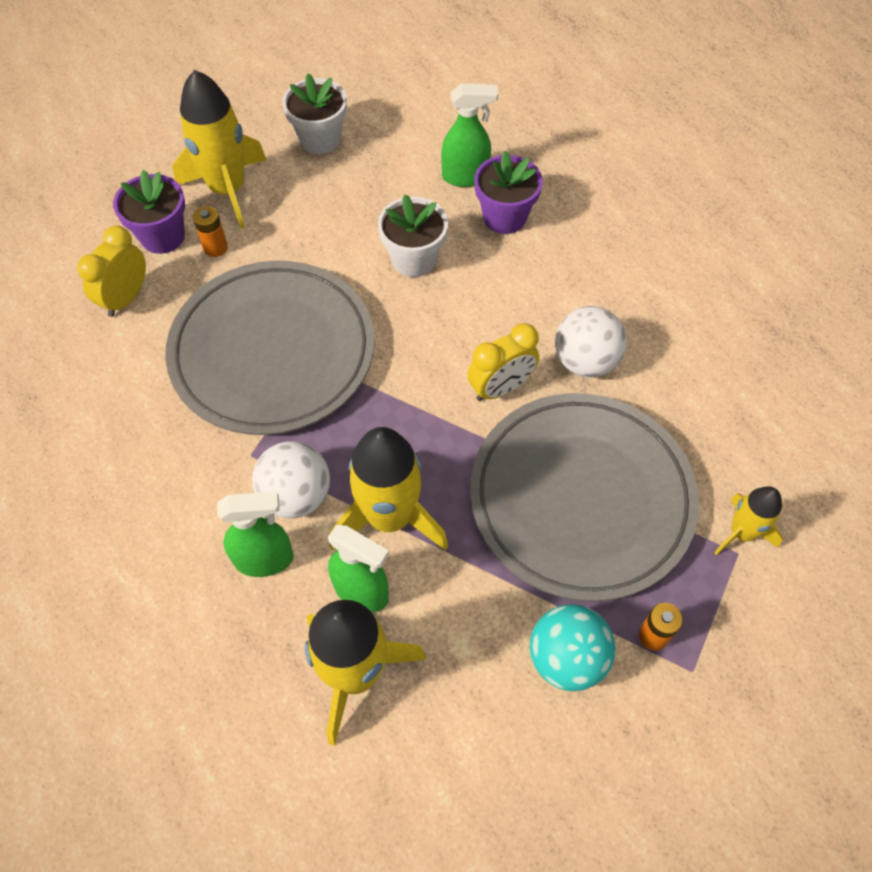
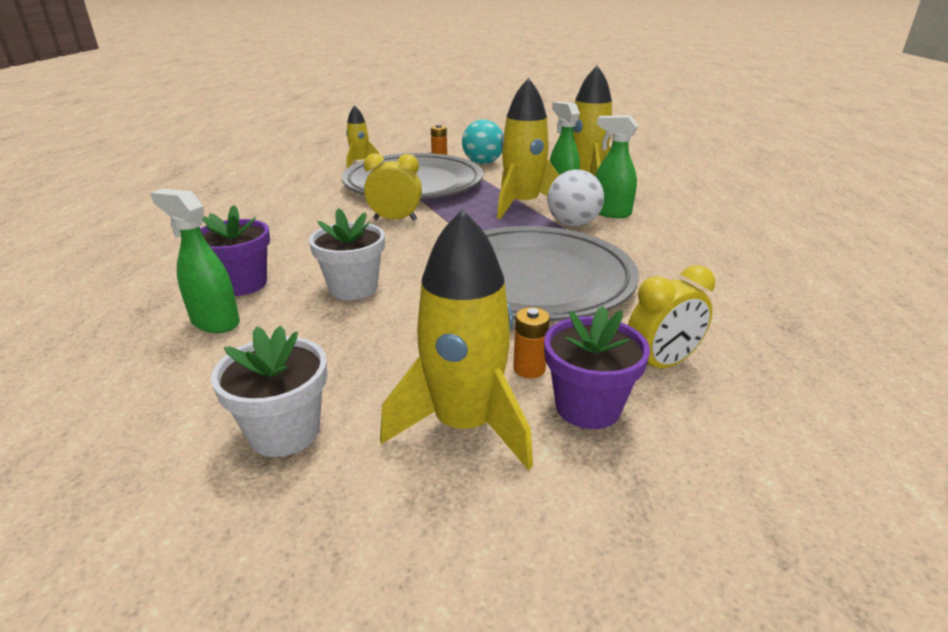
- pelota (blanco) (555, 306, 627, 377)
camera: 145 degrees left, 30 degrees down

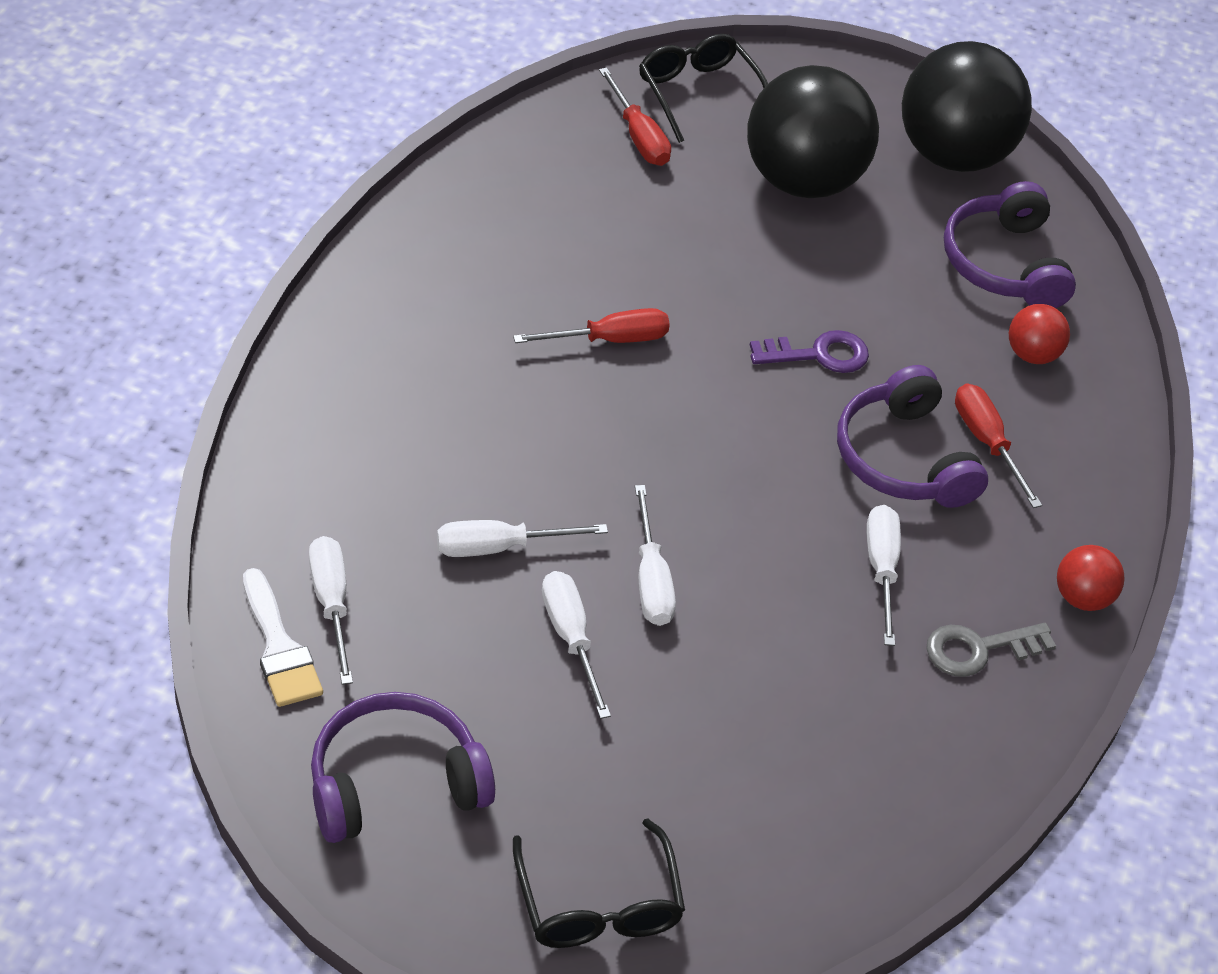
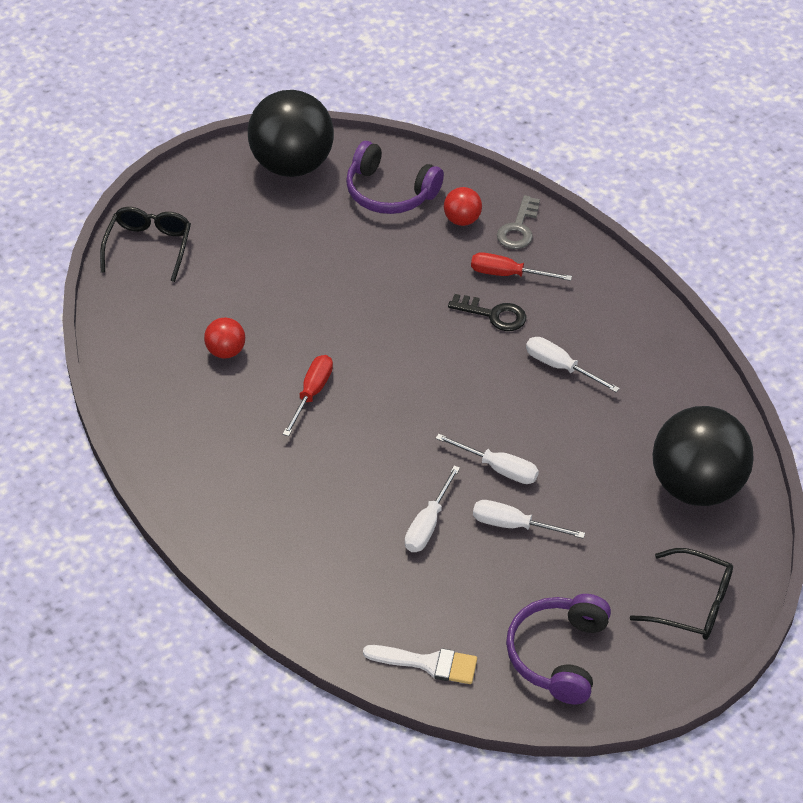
- destornillador (blanco) (309, 536, 353, 685)
- destornillador (rojo) (599, 67, 671, 166)
~ gafas (negro) (639, 34, 768, 143) = (100, 207, 191, 282) 90 degrees clockwise
~ pelota (negro) (747, 65, 879, 198) to (652, 406, 754, 506)
- llave (morado) (750, 330, 869, 373)
~ auriculares (morado) (837, 365, 988, 508) to llave (negro) (448, 294, 526, 331)
~ llave (gris) (926, 623, 1056, 677) to (497, 195, 540, 249)
~ pelota (rojo) (1057, 545, 1125, 611) to (204, 317, 245, 359)
camera: 50 degrees left, 0 degrees up

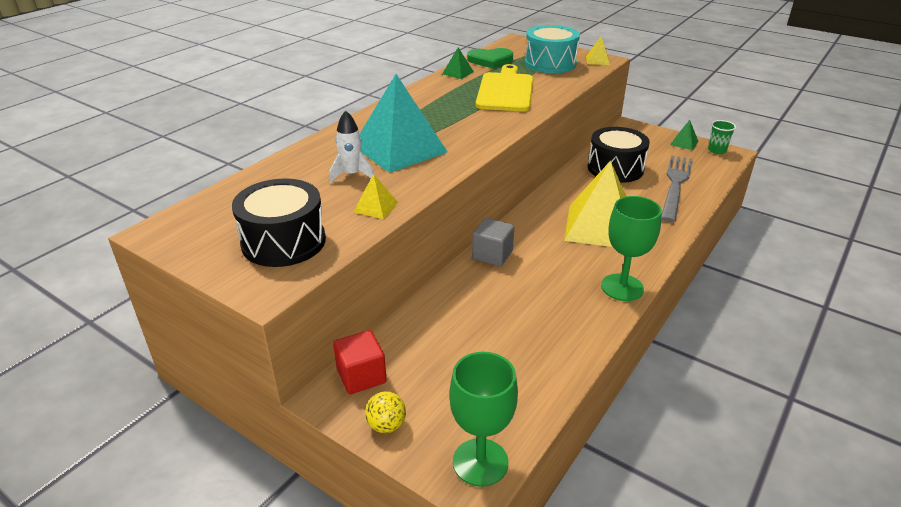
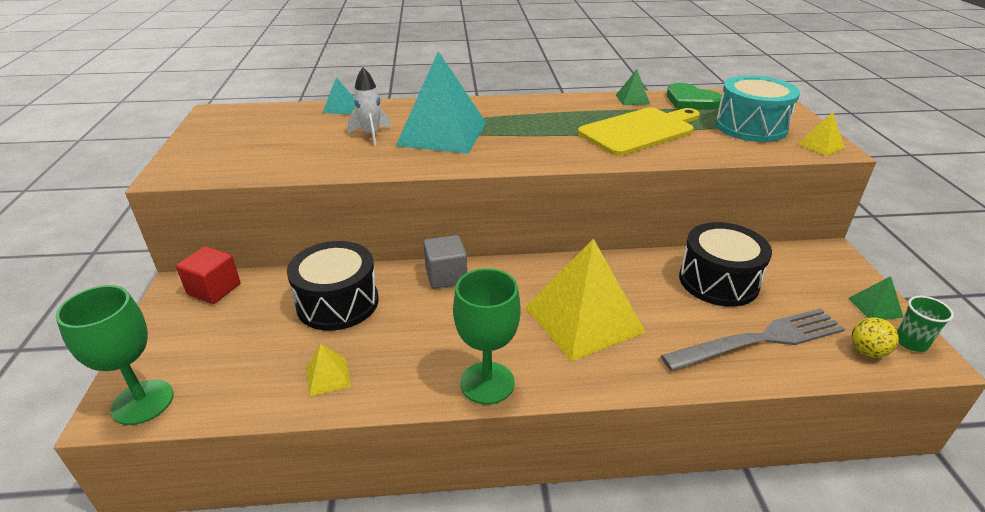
~ tambor (negro) (232, 178, 326, 267) to (287, 241, 379, 331)
~ pirámide (amarillo) (354, 174, 398, 219) to (306, 344, 351, 397)
~ pelota (amarillo) (365, 391, 406, 433) to (852, 317, 899, 358)
+ pirámide (turquesa) (323, 77, 356, 115)
camera: 50 degrees right, 0 degrees up

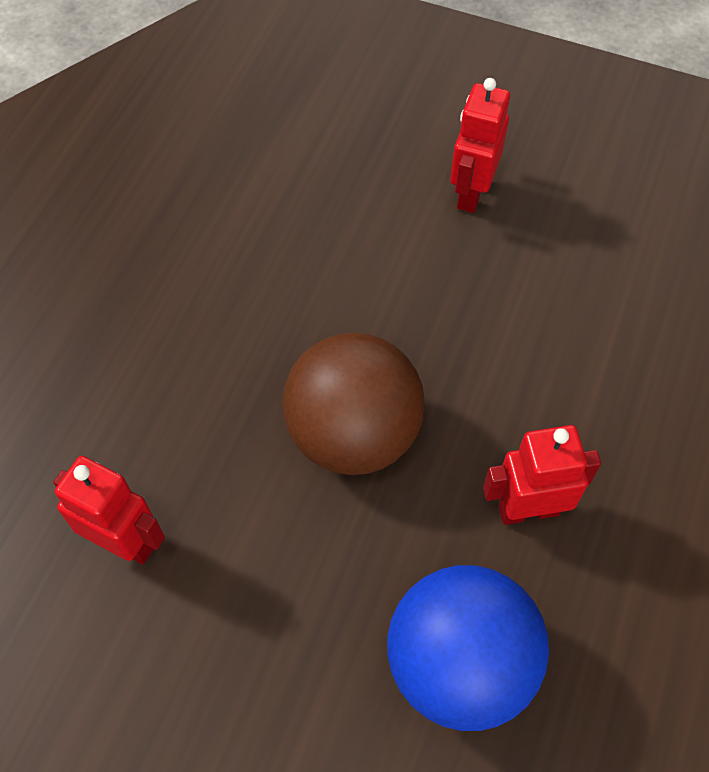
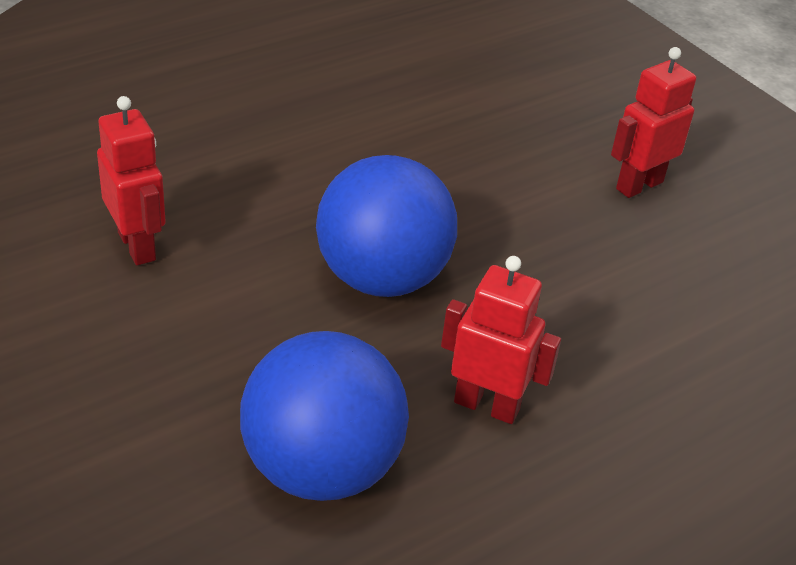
~ pelota (marrón) (282, 332, 425, 475) to pelota (azul) (316, 155, 457, 297)
camera: 30 degrees right, 20 degrees down

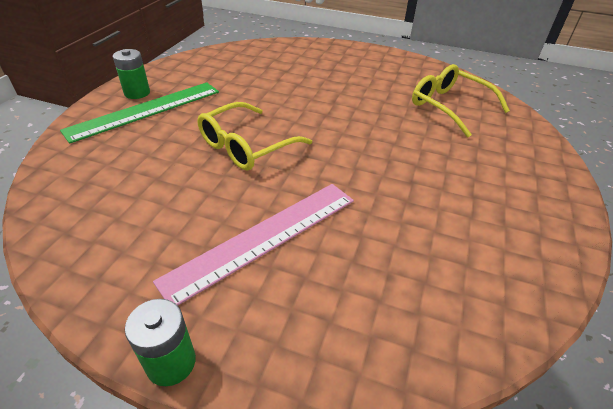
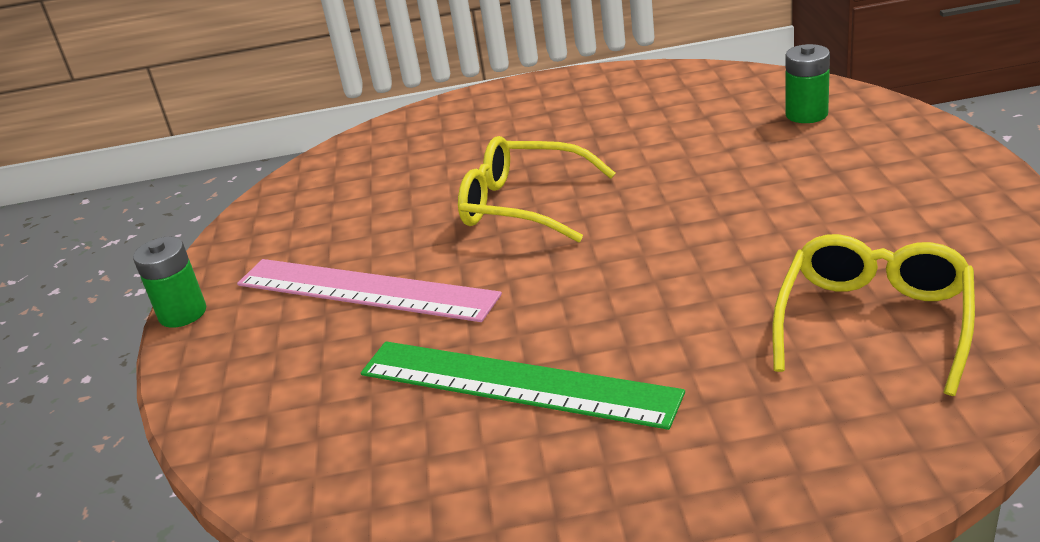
~ regla (verde) (60, 82, 219, 144) to (361, 341, 685, 430)
~ pila (verde) (113, 49, 150, 99) to (785, 44, 830, 123)
camera: 70 degrees right, 10 degrees down

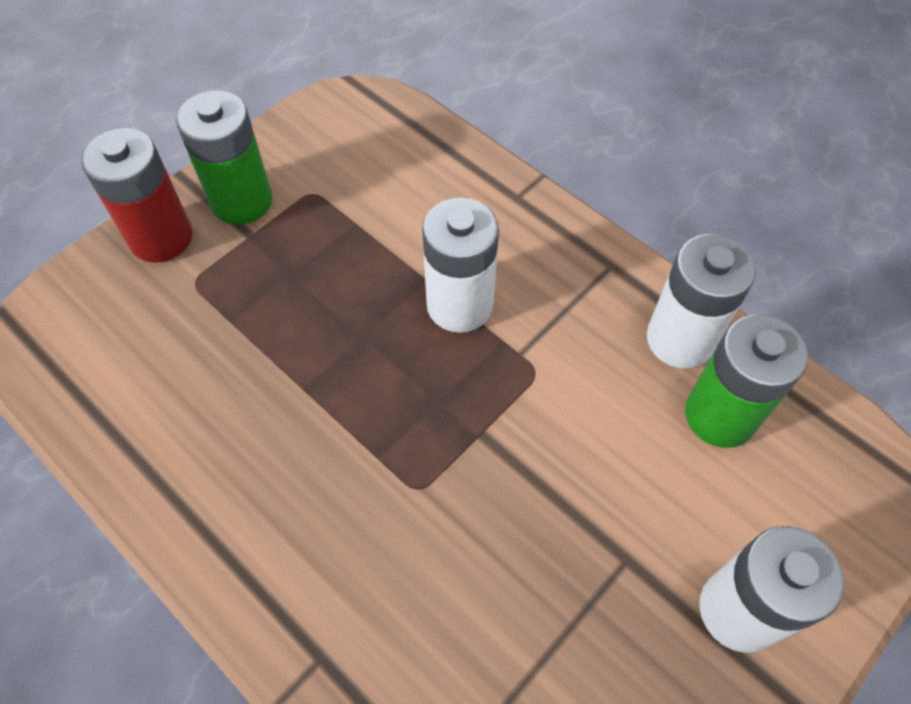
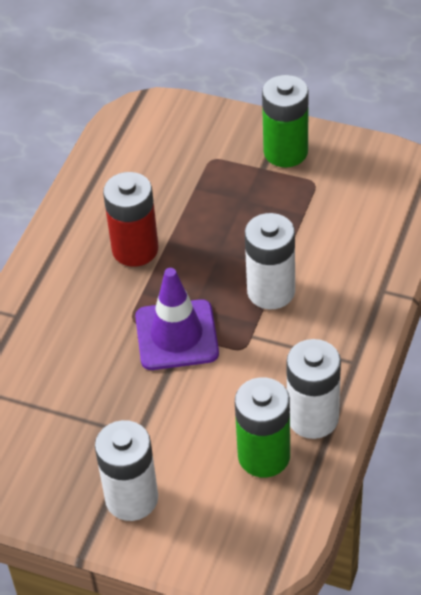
~ pila (rojo) (81, 128, 193, 263) to (103, 172, 159, 267)
+ cono de tráfico (morado) (135, 268, 219, 370)
camera: 70 degrees right, 10 degrees down

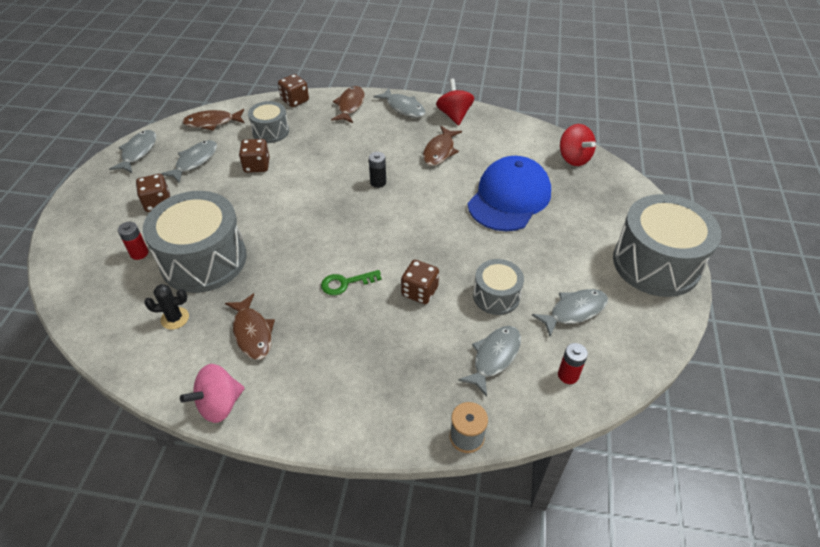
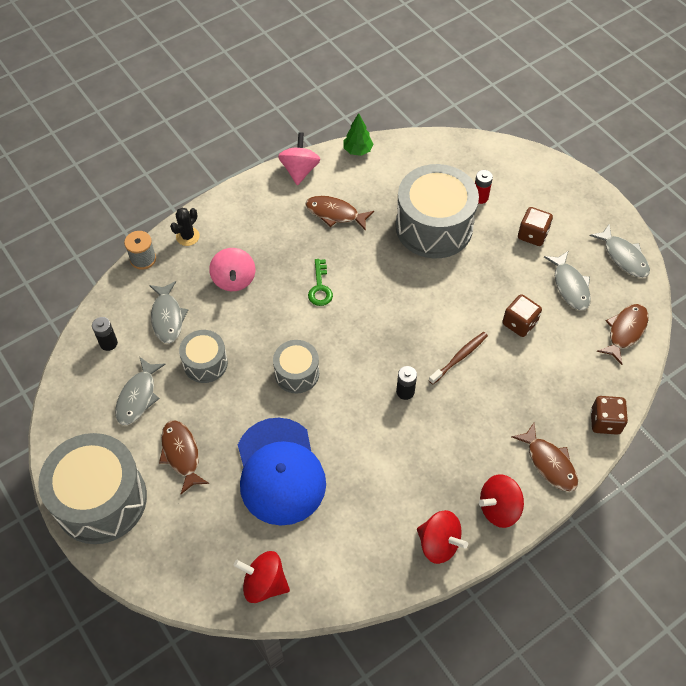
~ cactus (negro) (144, 284, 189, 329) to (170, 208, 200, 246)
~ tambor (gris) (248, 101, 289, 143) to (273, 340, 319, 393)
~ llave (verde) (321, 270, 382, 295) = (308, 259, 333, 306) 150 degrees clockwise
~ pez (gris) (374, 88, 425, 117) to peonza (rojo) (479, 474, 524, 528)
- dado (marrón) (401, 260, 439, 304)
~ pez (marrón) (423, 126, 462, 166) to (159, 420, 209, 494)
~ pila (rojo) (558, 343, 588, 384) to pila (negro) (92, 317, 118, 351)
+ peonza (rosa) (209, 248, 255, 291)
+ árbol (verde) (343, 113, 373, 156)
+ cepillo de dientes (marrón) (429, 332, 488, 384)
camera: 135 degrees right, 10 degrees up

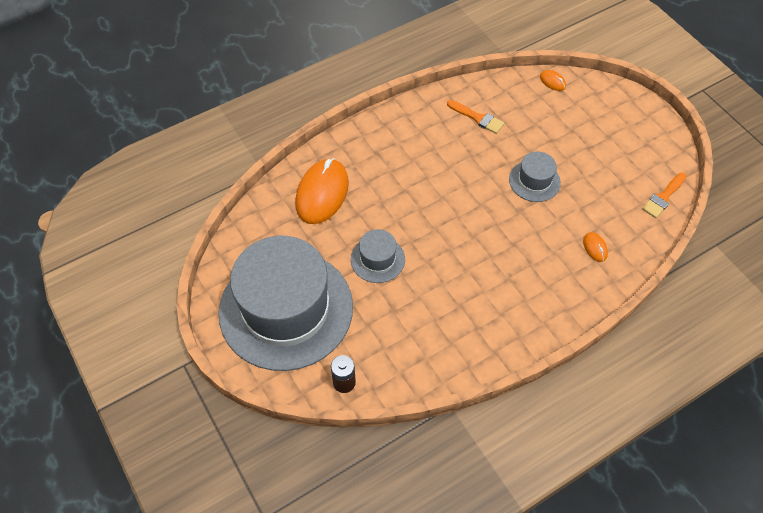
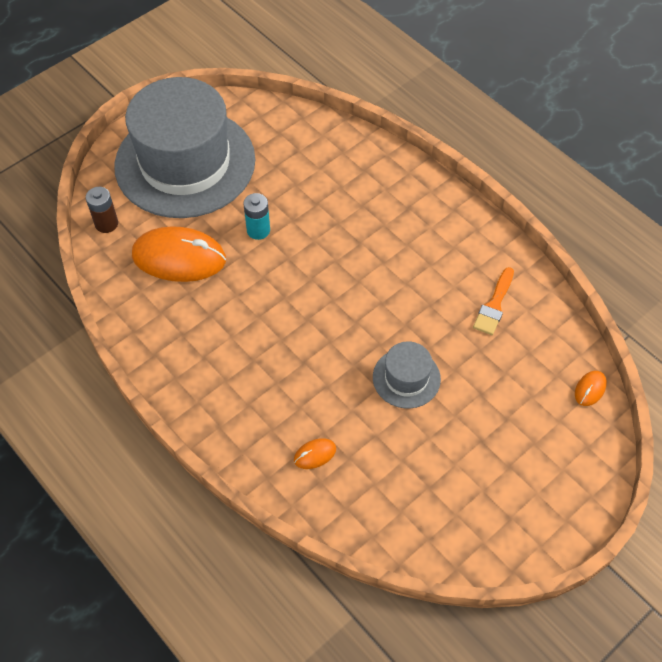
~ ratón (naranja) (295, 158, 349, 224) to (132, 226, 226, 282)
~ sombrero (gris) (351, 229, 405, 283) to pila (turquesa) (243, 193, 270, 240)
- pincel (naranja) (642, 172, 687, 218)
camera: 80 degrees right, 0 degrees up

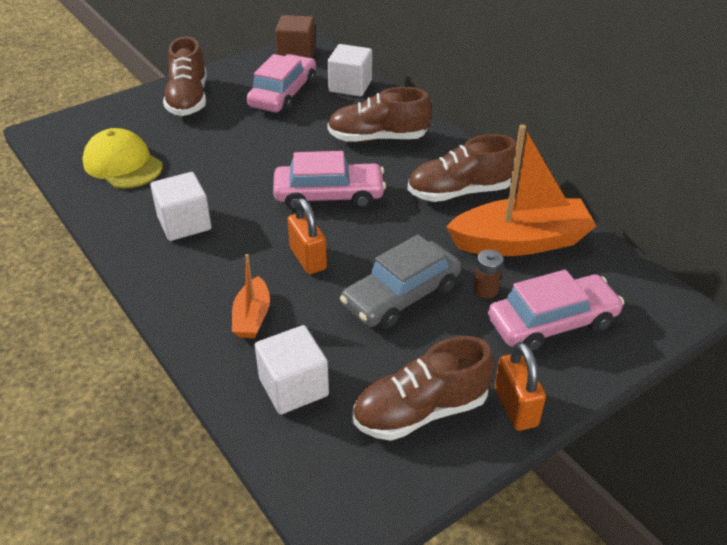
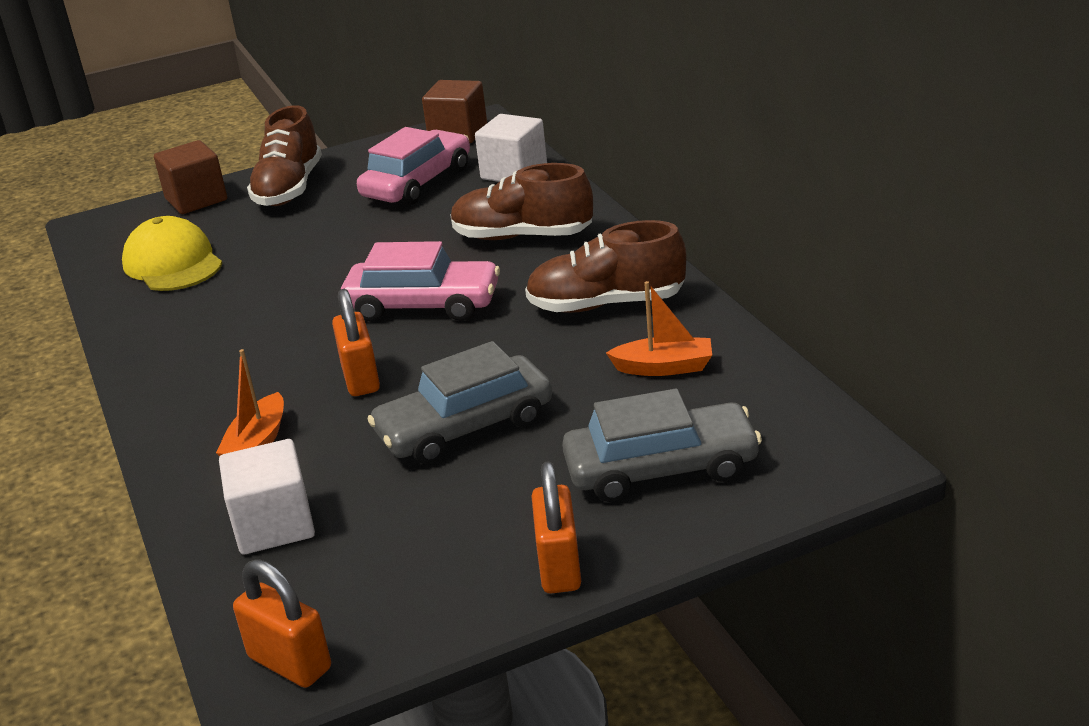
- cubo (blanco) (150, 172, 212, 241)
- zapato (marrón) (353, 336, 494, 441)
~ barco (naranja) (446, 125, 596, 256) = (606, 281, 712, 376) x0.50
- pila (marrón) (474, 250, 503, 298)
~ coche (rosa) (488, 270, 624, 352) to coche (gris) (562, 389, 762, 502)
+ cubo (marrón) (154, 140, 227, 214)
+ candado (naranja) (233, 559, 331, 688)
camera: 15 degrees right, 10 degrees down

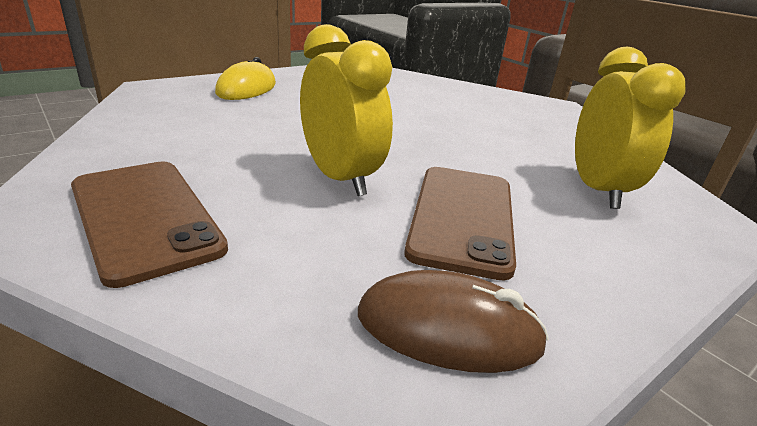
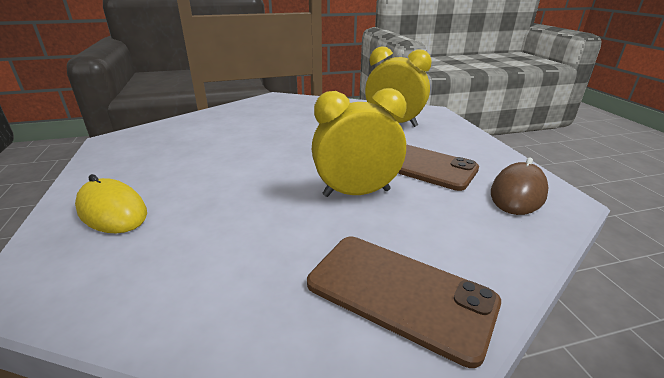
~ móvil (marrón) (71, 162, 228, 288) = (307, 237, 501, 368) 45 degrees clockwise
camera: 65 degrees left, 0 degrees up

